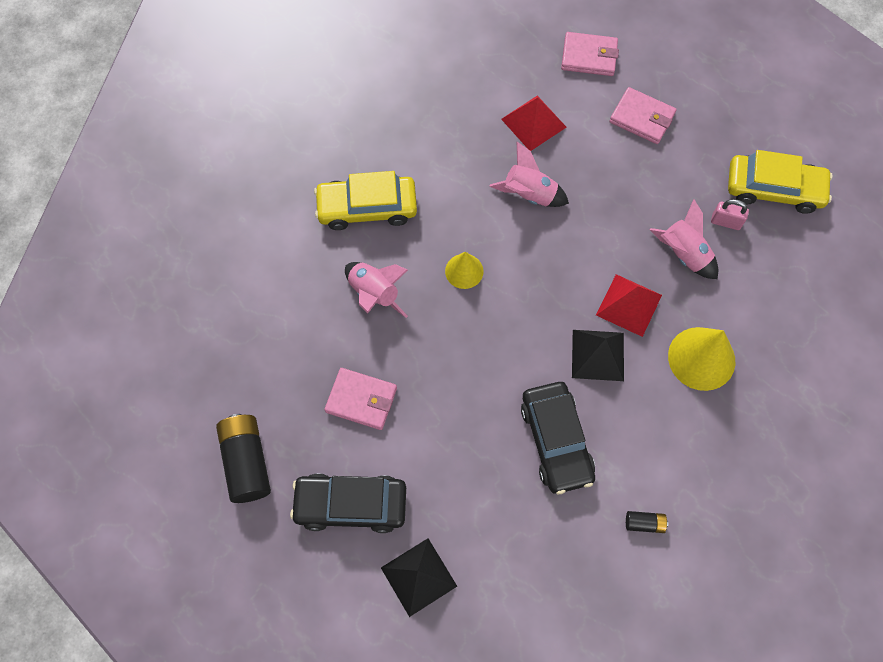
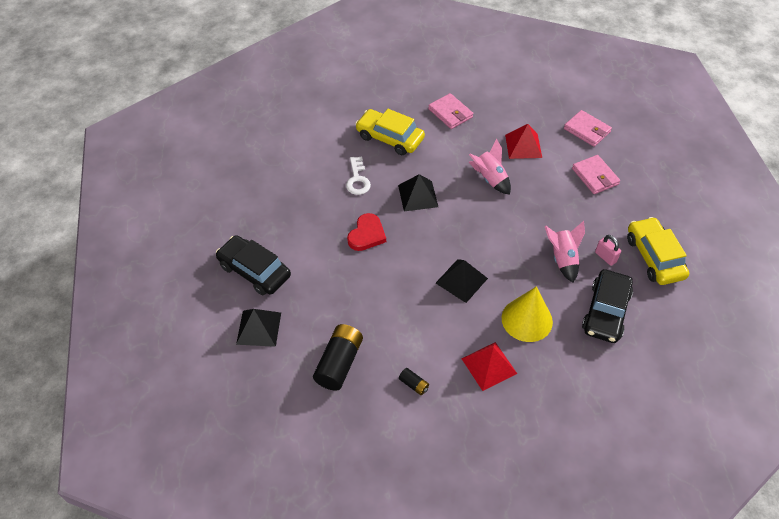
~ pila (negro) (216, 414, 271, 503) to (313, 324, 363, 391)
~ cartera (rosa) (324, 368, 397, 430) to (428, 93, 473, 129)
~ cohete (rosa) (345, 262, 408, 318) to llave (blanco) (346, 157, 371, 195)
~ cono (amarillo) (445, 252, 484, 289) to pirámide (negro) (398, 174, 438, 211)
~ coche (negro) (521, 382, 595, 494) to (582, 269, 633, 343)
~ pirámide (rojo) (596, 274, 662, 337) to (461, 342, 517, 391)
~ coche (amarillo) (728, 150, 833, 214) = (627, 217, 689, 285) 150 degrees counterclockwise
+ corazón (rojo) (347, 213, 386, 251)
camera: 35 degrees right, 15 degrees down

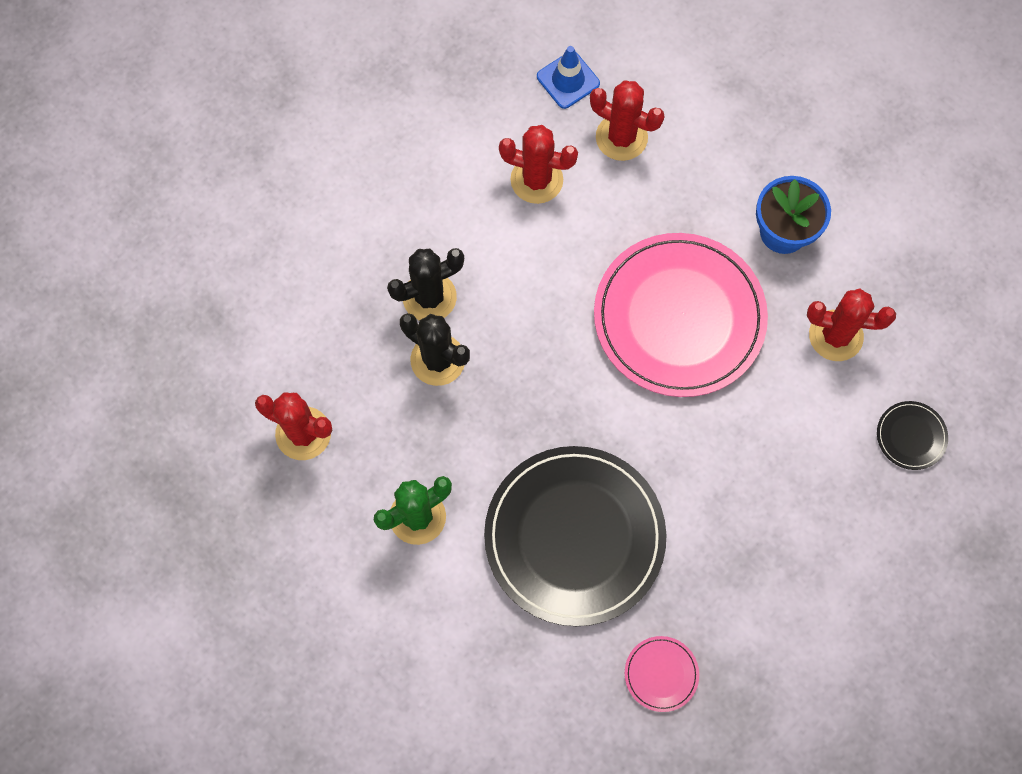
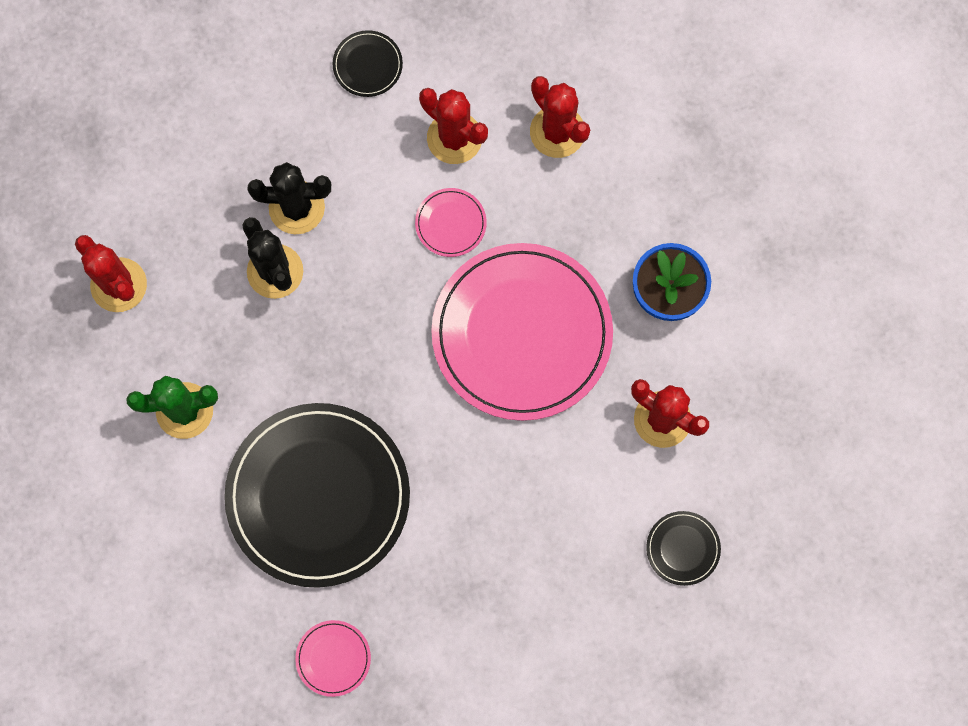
- cono de tráfico (azul) (537, 46, 600, 109)
+ plato (negro) (333, 30, 403, 97)
+ plato (rosa) (415, 188, 487, 257)
camera: 25 degrees right, 5 degrees up

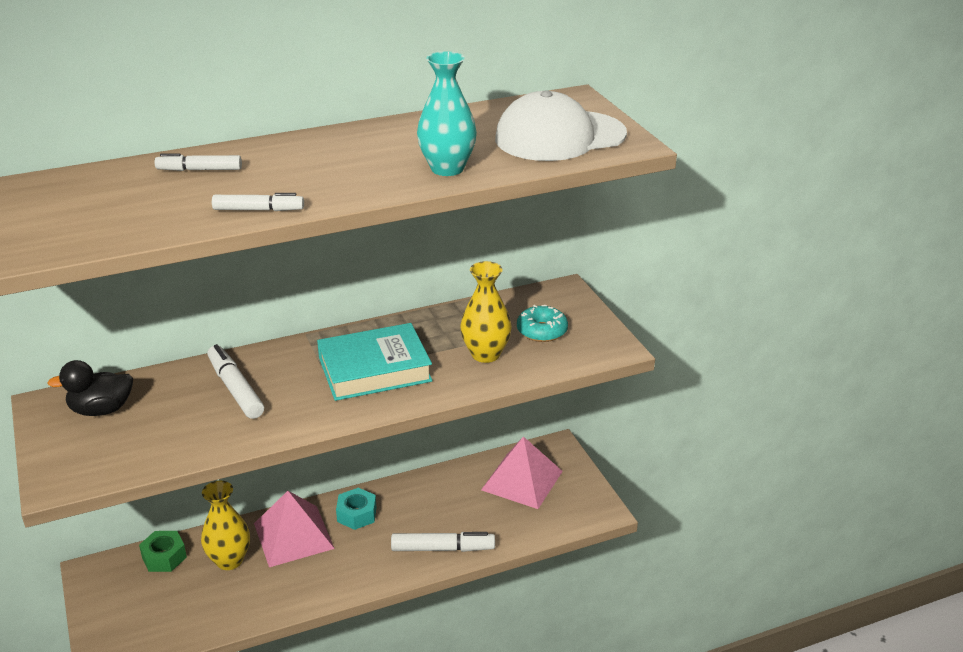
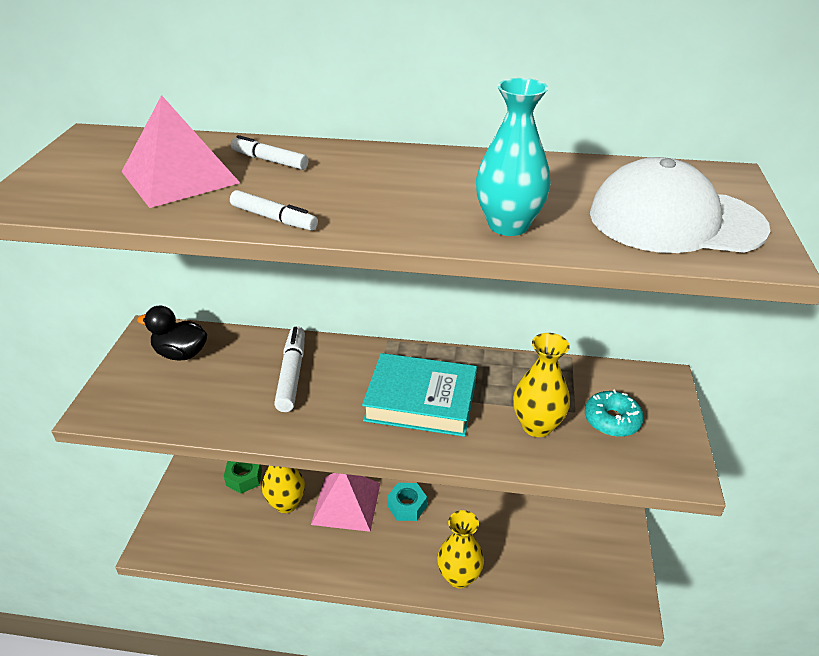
~ rotulador (blanco) (391, 532, 495, 552) to florero (amarillo) (437, 510, 484, 588)
~ pirámide (rosa) (481, 436, 563, 509) to (122, 95, 240, 208)
camera: 30 degrees right, 5 degrees up

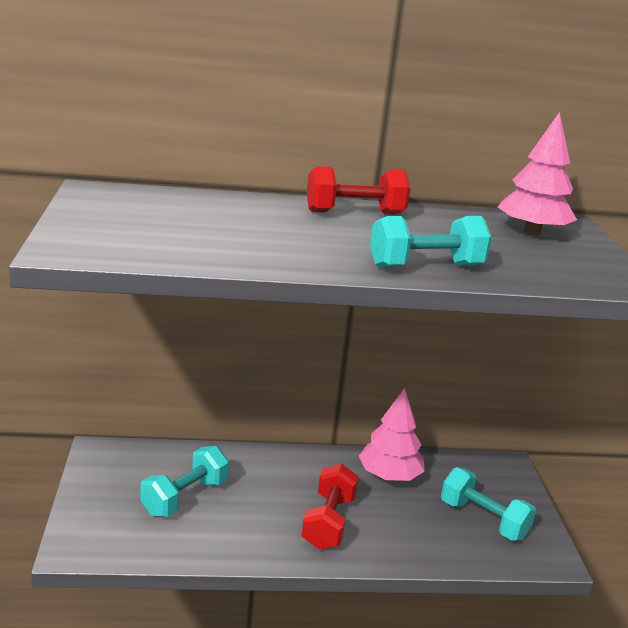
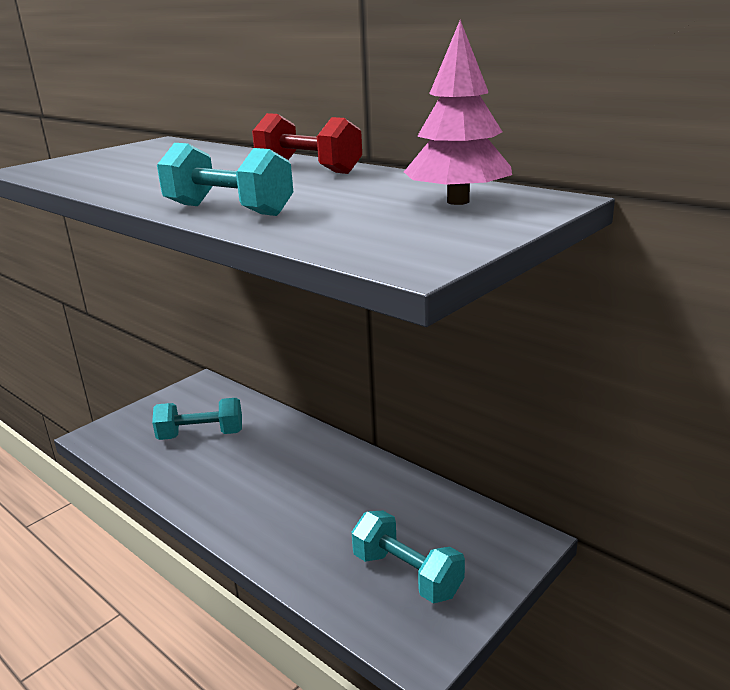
- mancuerna (rojo) (302, 464, 359, 550)
- árbol (rosa) (359, 388, 425, 481)
~ mancuerna (turquesa) (441, 467, 536, 541) = (352, 510, 465, 603) 45 degrees counterclockwise
camera: 50 degrees right, 0 degrees up

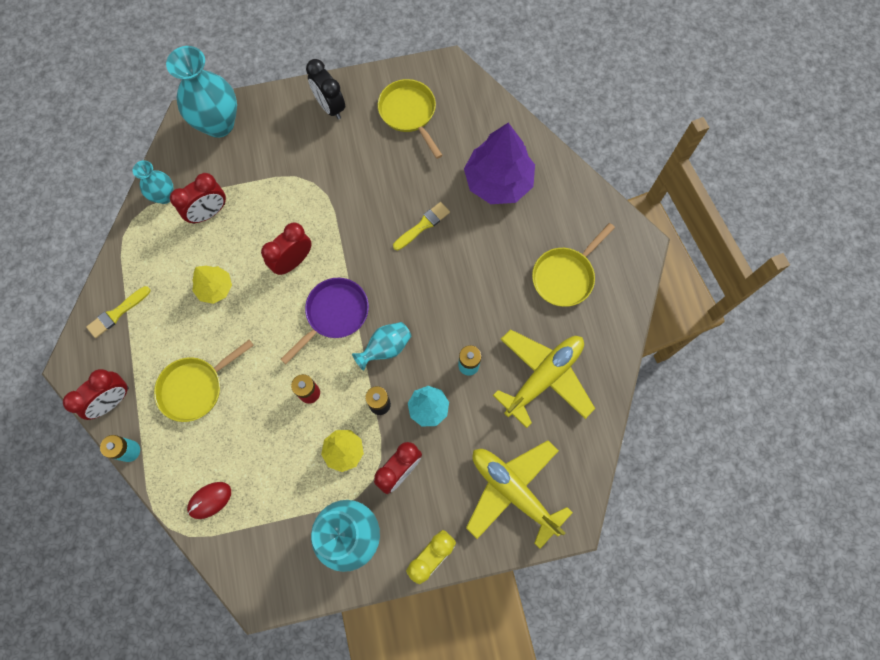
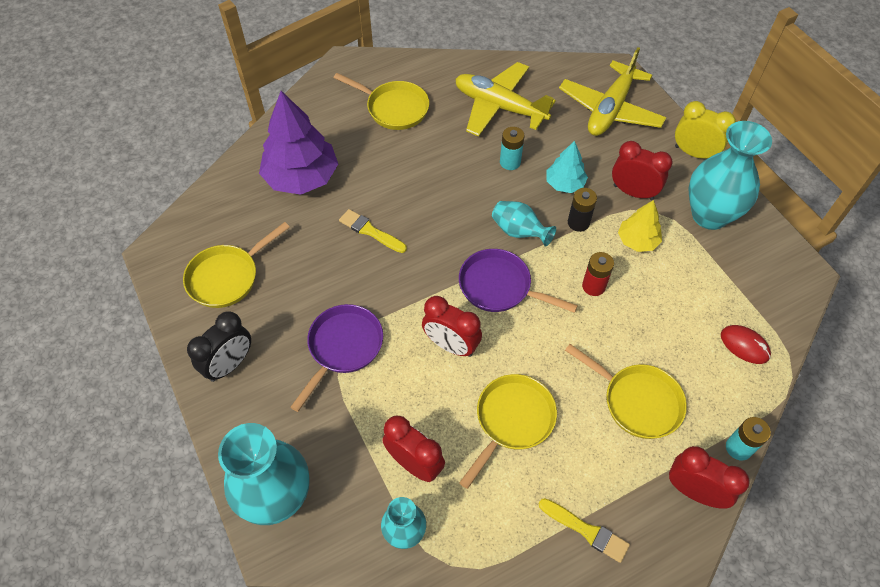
~ árbol (amarillo) (192, 266, 232, 304) to sartén (amarillo) (459, 374, 557, 489)
+ sartén (morado) (290, 304, 383, 412)
camera: 105 degrees left, 15 degrees down

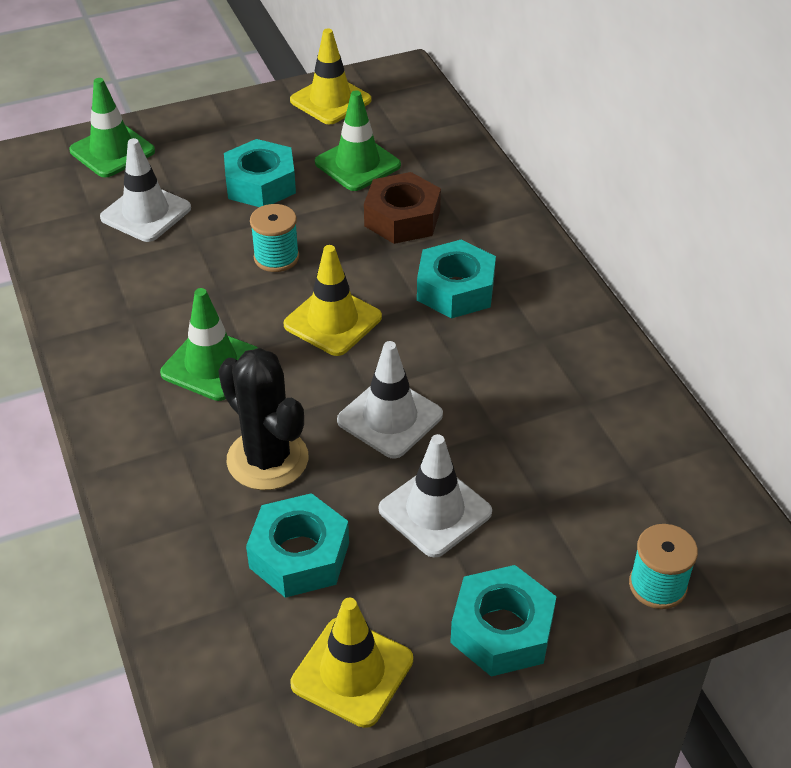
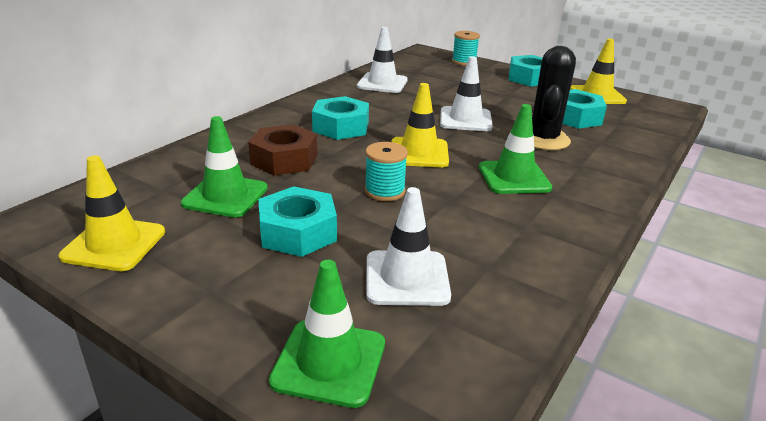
~ cono de tráfico (blanco) (379, 434, 492, 558) to (357, 27, 408, 93)
camera: 125 degrees left, 15 degrees down

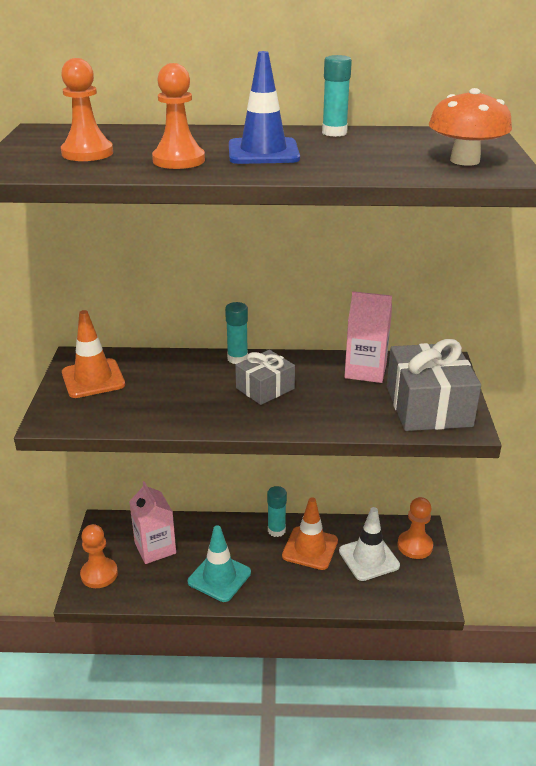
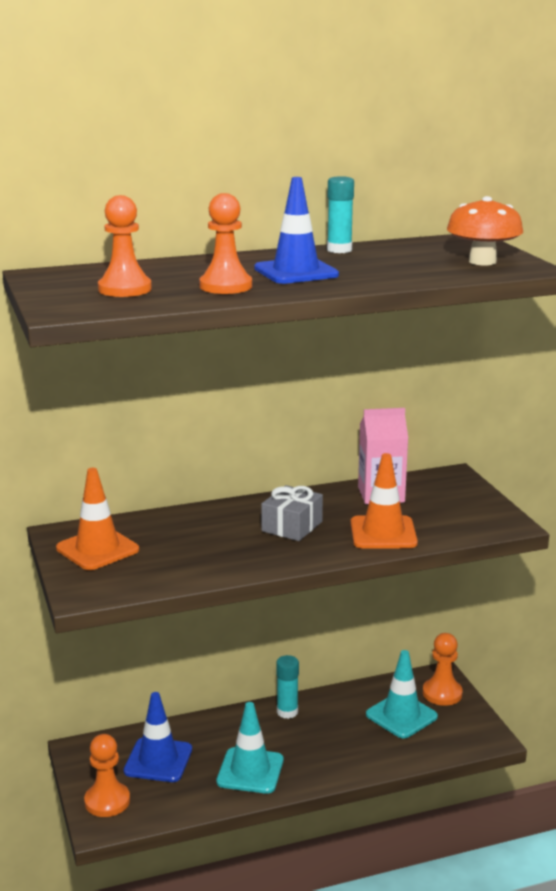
~ cartón de leche (rosa) (129, 481, 176, 564) to cono de tráfico (azul) (124, 692, 192, 782)
- barra de pegamento (turquesa) (225, 302, 248, 364)
~ cono de tráfico (naranja) (282, 497, 338, 570) to (350, 453, 418, 549)
~ cono de tráfico (blanco) (339, 507, 400, 581) to cono de tráfico (turquesa) (366, 650, 438, 738)
- regalo (gris) (387, 339, 481, 431)
camera: 20 degrees left, 10 degrees down

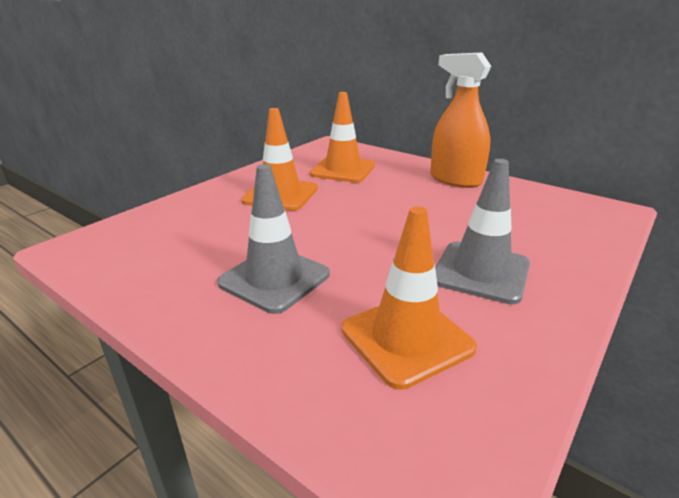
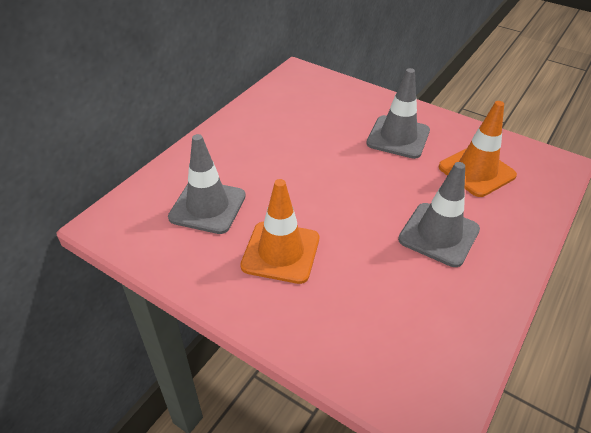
~ cono de tráfico (naranja) (310, 92, 375, 183) to cono de tráfico (gris) (168, 134, 246, 234)
- pulverizador (naranja) (430, 52, 491, 188)
camera: 95 degrees left, 15 degrees up

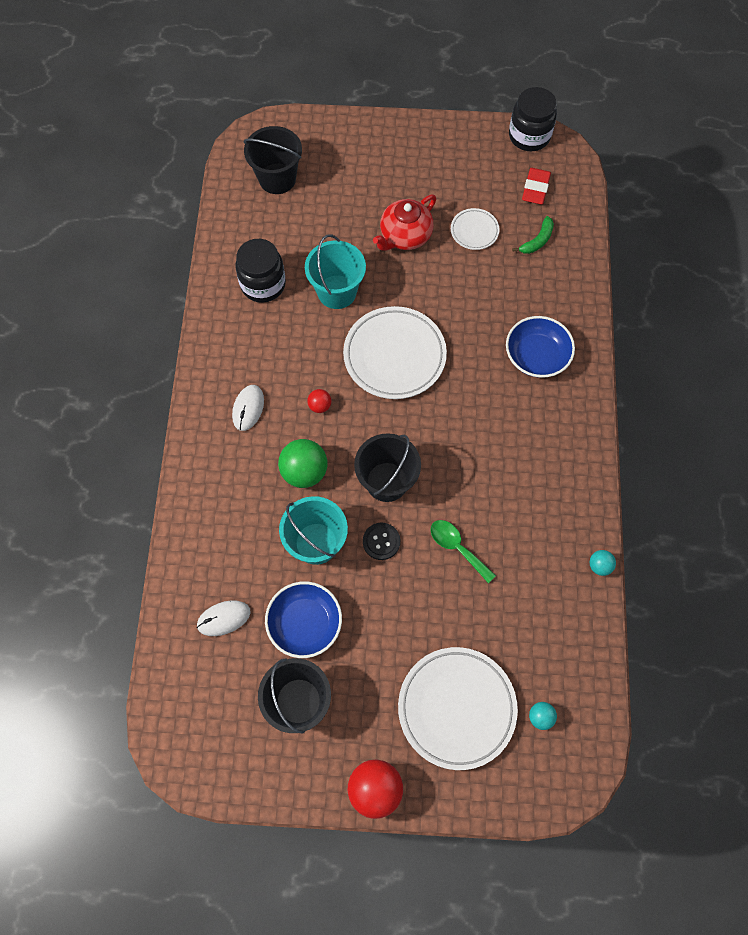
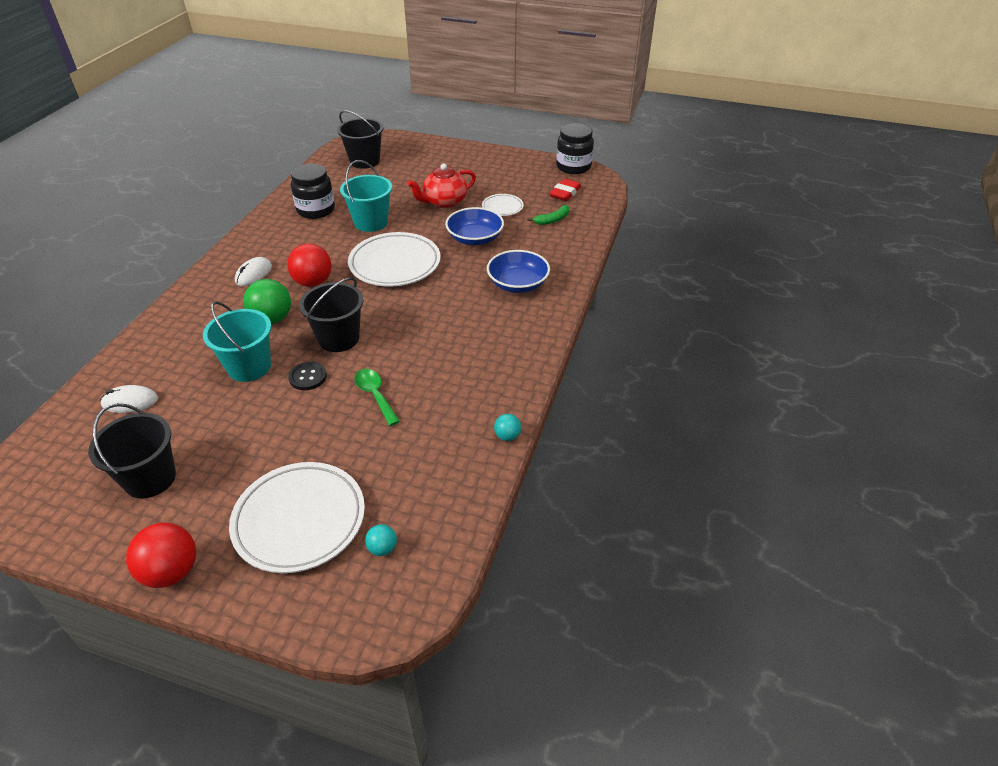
~ cuenco (azul) (265, 581, 342, 658) to (445, 207, 504, 245)
~ pelota (rojo) (307, 389, 331, 413) = (287, 244, 332, 287) x1.96
camera: 15 degrees right, 25 degrees down

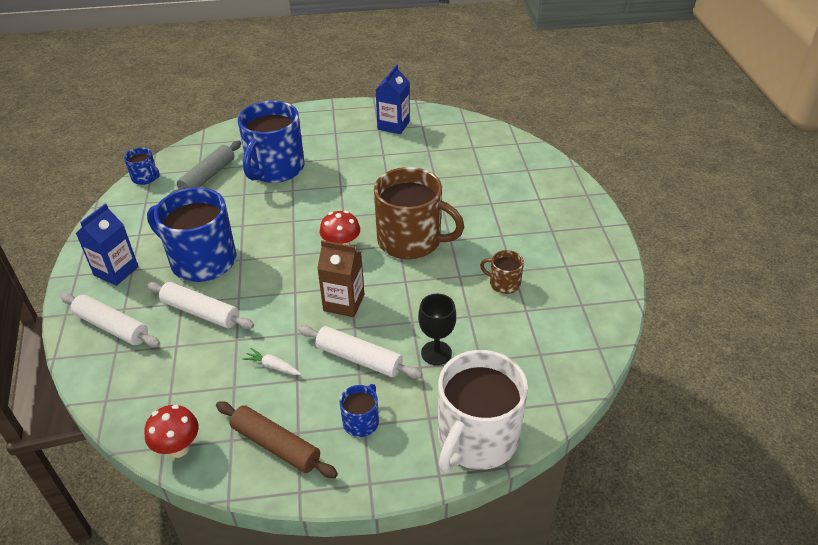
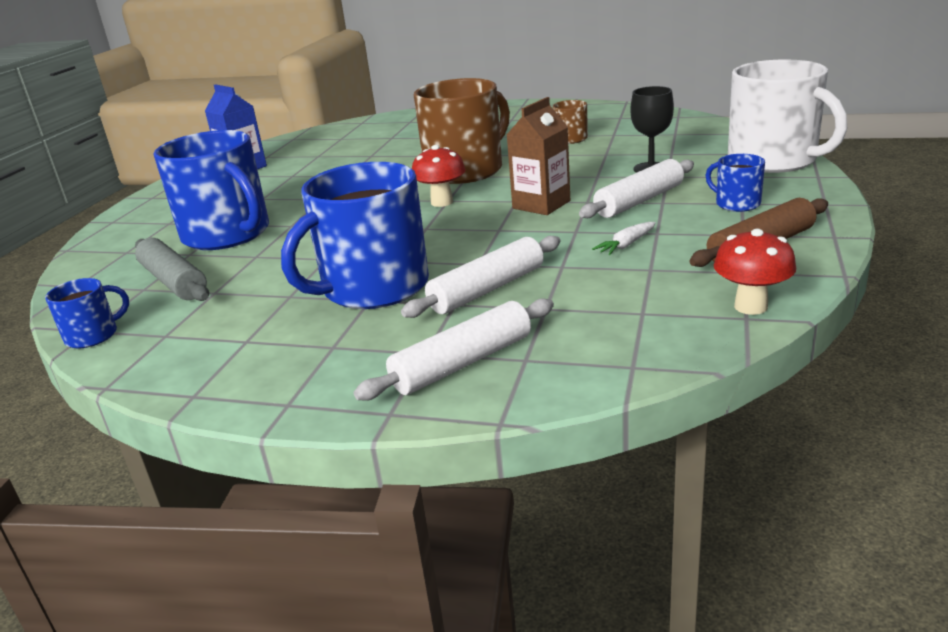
- cartón de leche (azul) (76, 203, 139, 286)
camera: 65 degrees left, 15 degrees down

